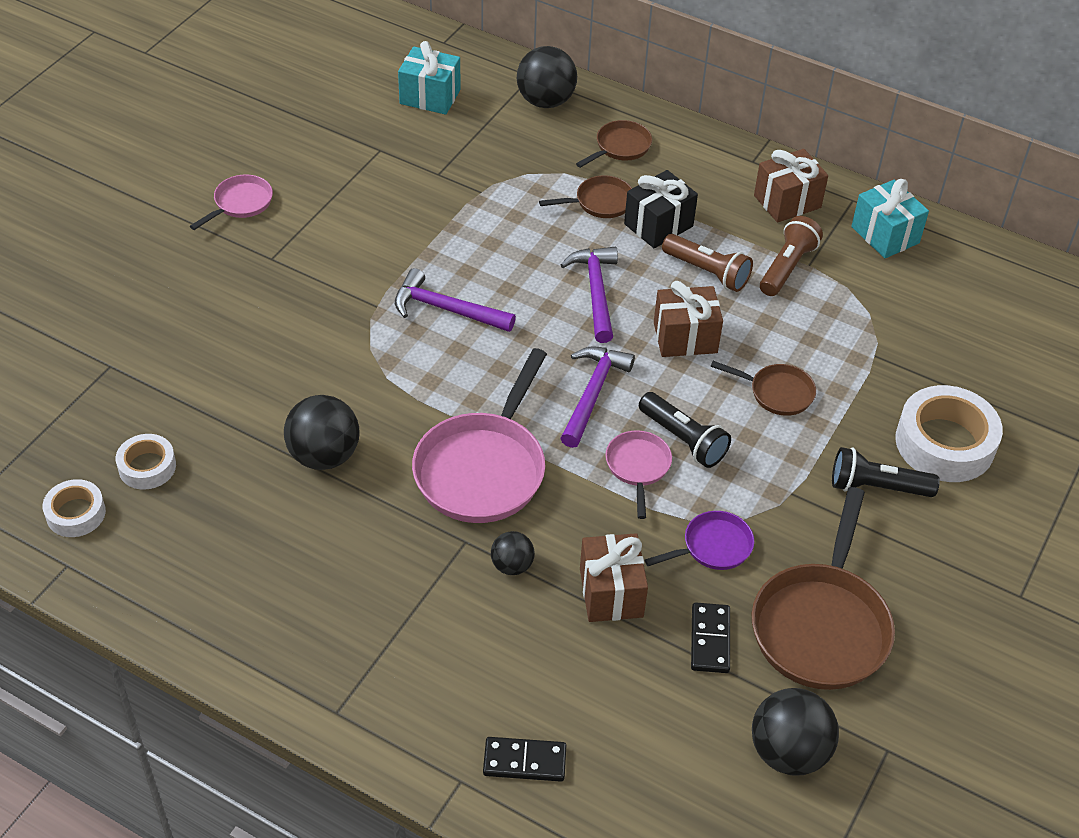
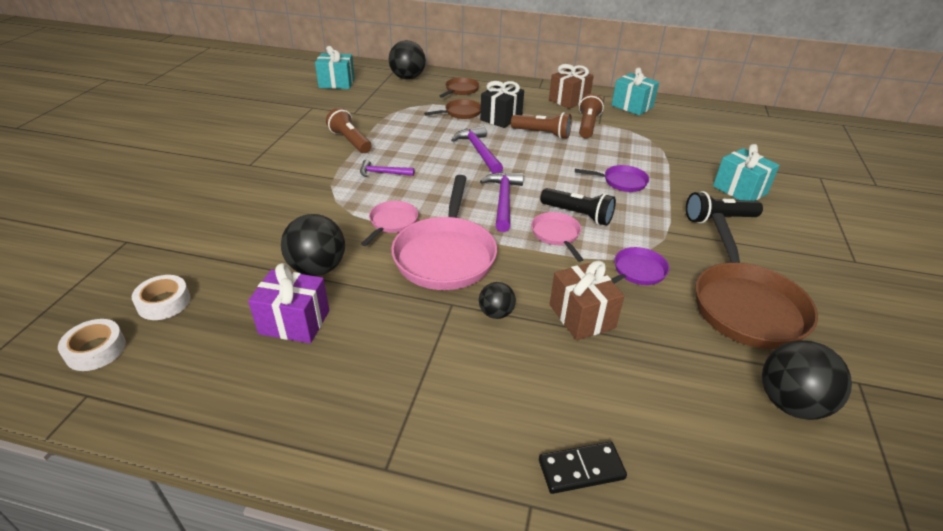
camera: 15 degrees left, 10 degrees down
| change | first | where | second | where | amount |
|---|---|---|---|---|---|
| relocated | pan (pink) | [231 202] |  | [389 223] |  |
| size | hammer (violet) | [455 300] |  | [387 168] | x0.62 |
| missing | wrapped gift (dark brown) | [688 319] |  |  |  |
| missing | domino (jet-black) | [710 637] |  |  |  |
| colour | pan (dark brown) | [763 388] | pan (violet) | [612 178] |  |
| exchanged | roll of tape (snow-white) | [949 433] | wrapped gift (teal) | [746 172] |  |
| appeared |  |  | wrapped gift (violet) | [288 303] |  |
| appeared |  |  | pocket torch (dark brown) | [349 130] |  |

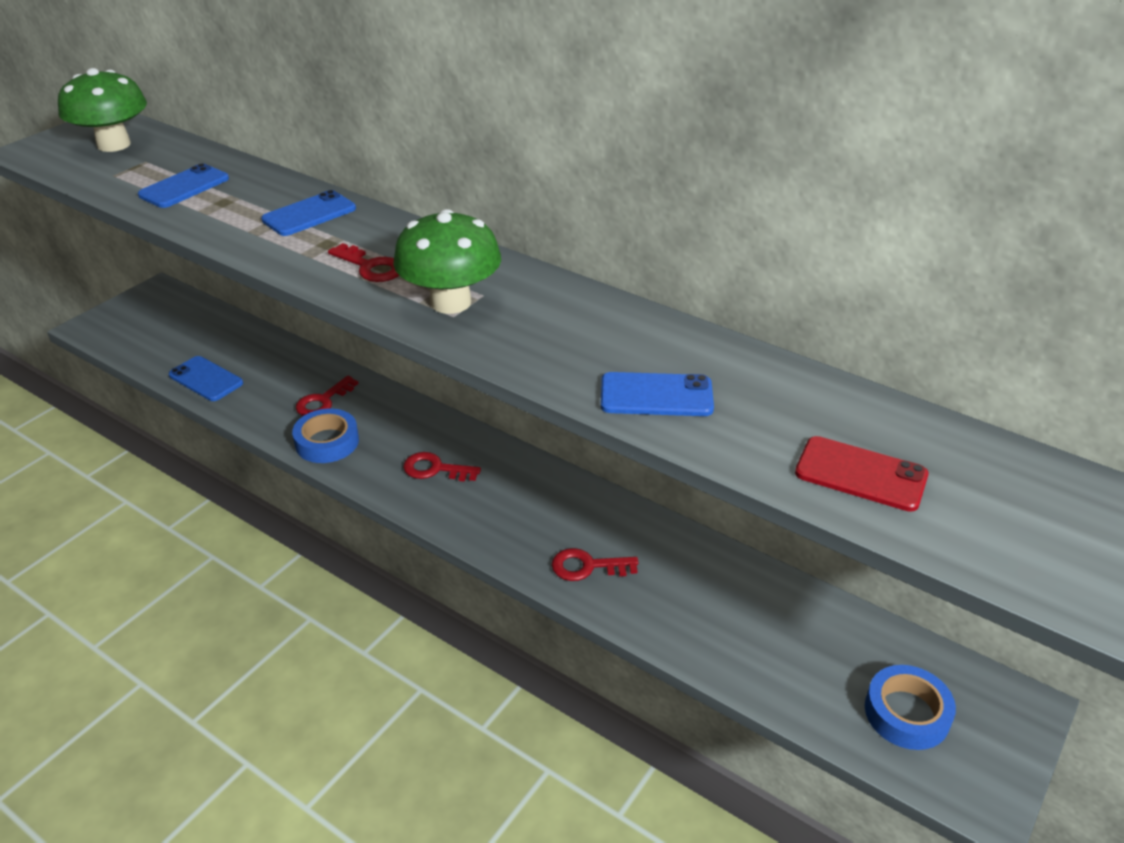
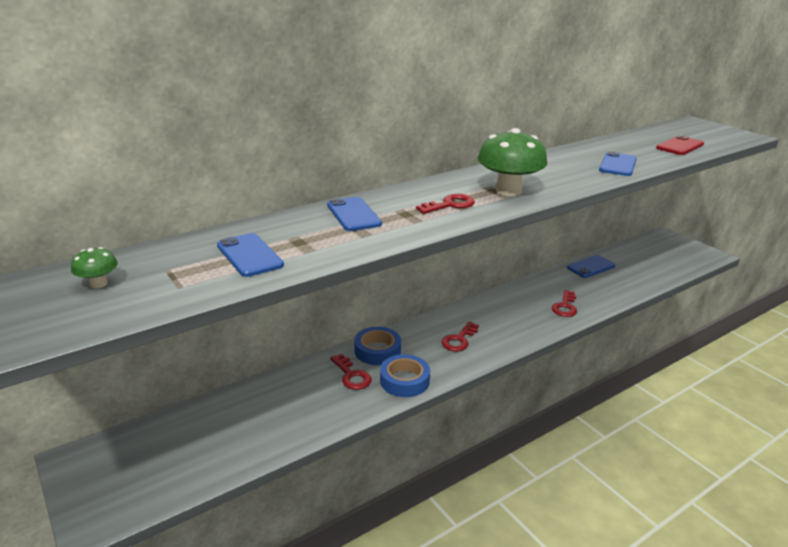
camera: 70 degrees left, 10 degrees down
| change | first | where | second | where | amount |
|---|---|---|---|---|---|
| size | mushroom (emerald) | [102 110] |  | [94 267] | x0.46 |
| relocated | phone (blue) | [206 378] |  | [591 266] |  |
| relocated | roll of tape (blue) | [910 707] |  | [377 346] |  |

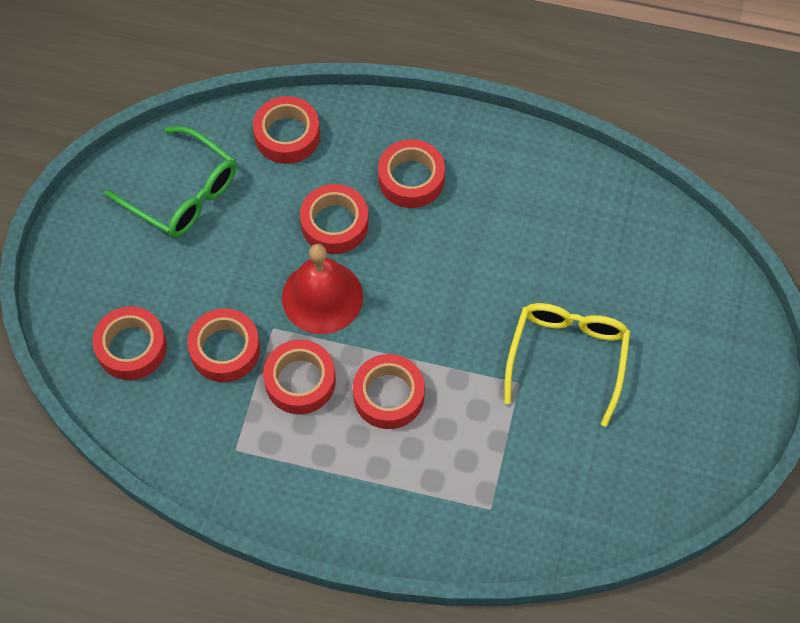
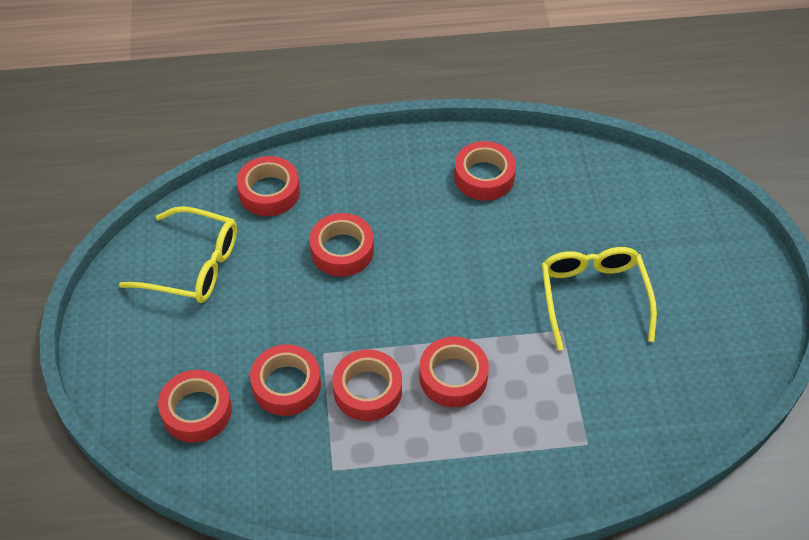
camera: 20 degrees left, 10 degrees down
| change | first | where | second | where | amount |
|---|---|---|---|---|---|
| colour | glasses (emerald) | [170 182] | glasses (yellow) | [178 254] |  |
| missing | hand bell (crimson) | [322 289] |  |  |  |
| relocated | roll of tape (crimson) | [411 173] |  | [485 171] |  |

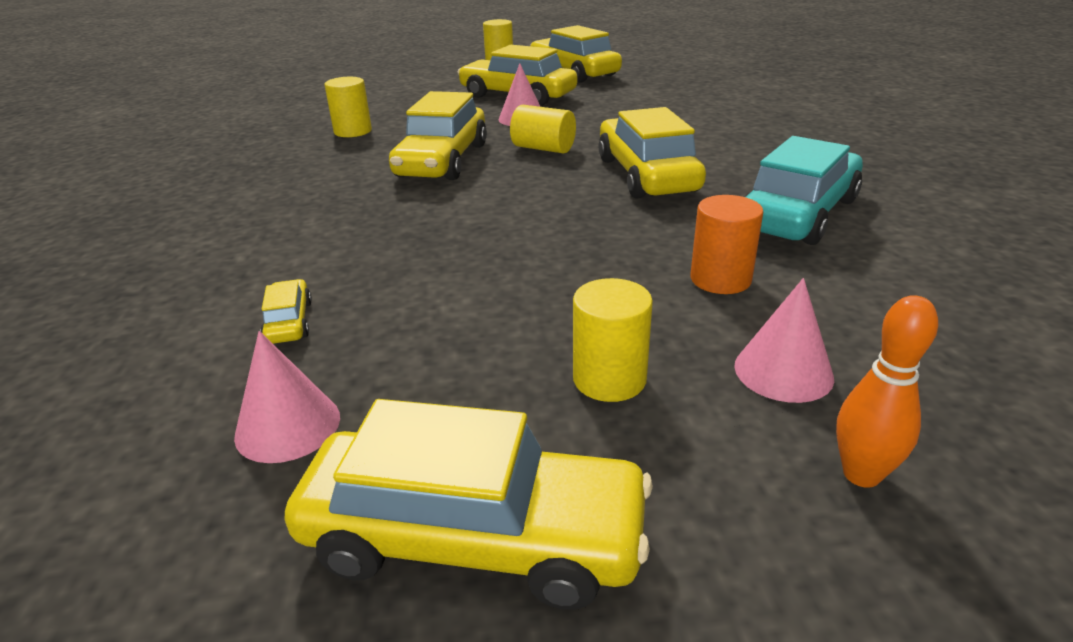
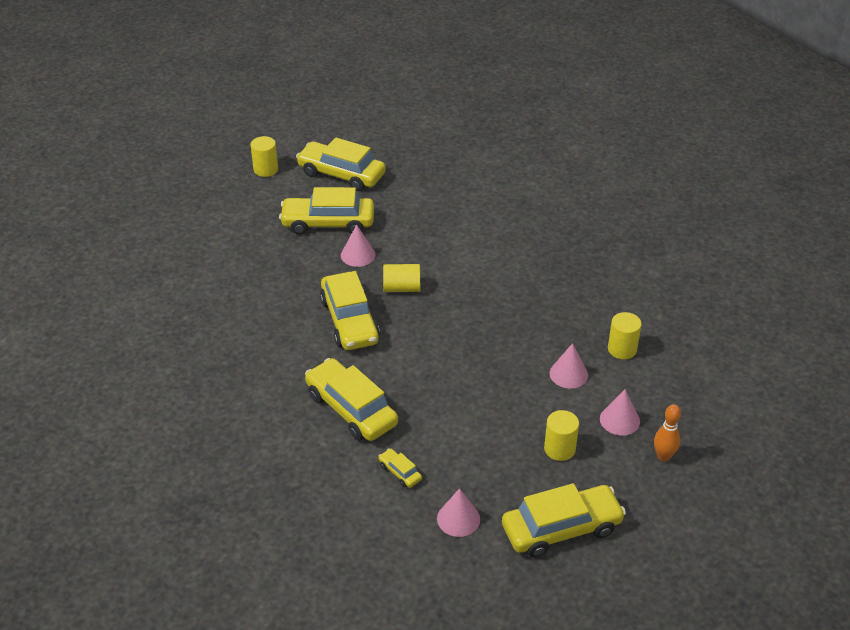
camera: 30 degrees left, 10 degrees up
| change | first | where | second | where | amount |
|---|---|---|---|---|---|
| relocated | cylinder (yellow) | [348 107] |  | [625 335] |  |
| relocated | automobile (yellow) | [652 153] |  | [351 399] |  |
| exchanged | cylinder (bright orange) | [726 244] | cone (pink) | [569 365] |  |
| missing | automobile (teal) | [804 190] |  |  |  |

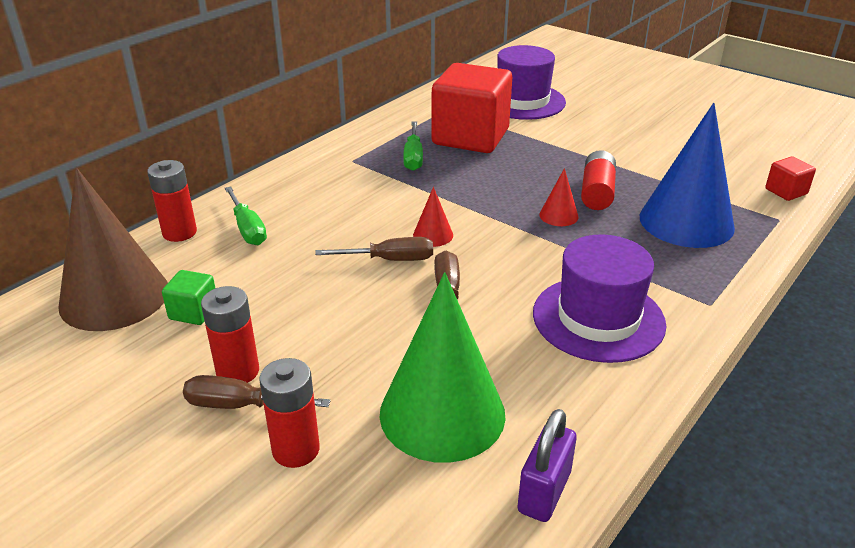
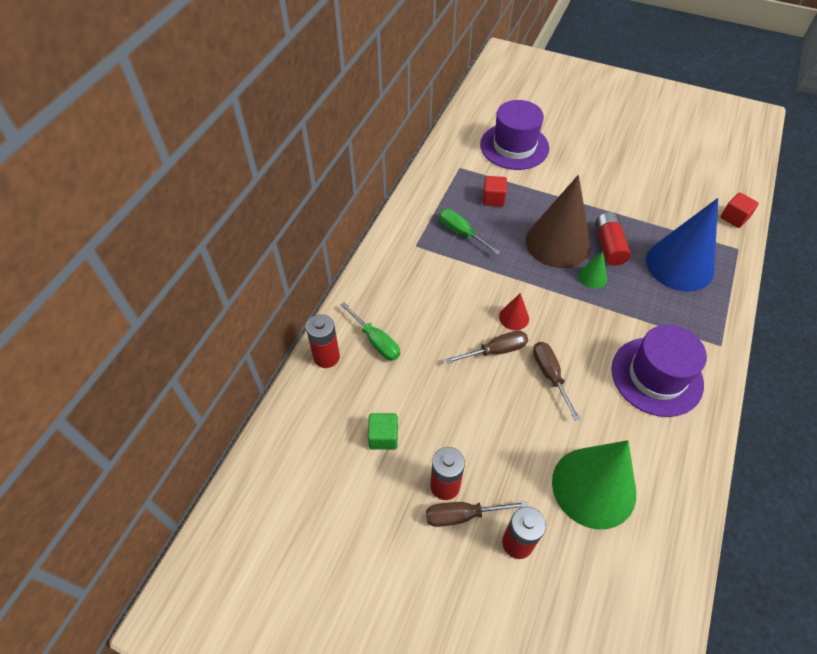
camera: 15 degrees left, 20 degrees up
| change | first | where | second | where | amount |
|---|---|---|---|---|---|
| relocated | cone (dark brown) | [113 249] |  | [558 221] |  |
| spun | flat screwdriver (emerald) | [413 146] |  | [469 231] | 150 degrees clockwise |
| size | cube (crimson) | [471 108] |  | [495 191] | x0.42 |
| missing | lock (violet) | [547 465] |  |  |  |
| colour | cone (crimson) | [559 197] | cone (emerald) | [592 270] |  |

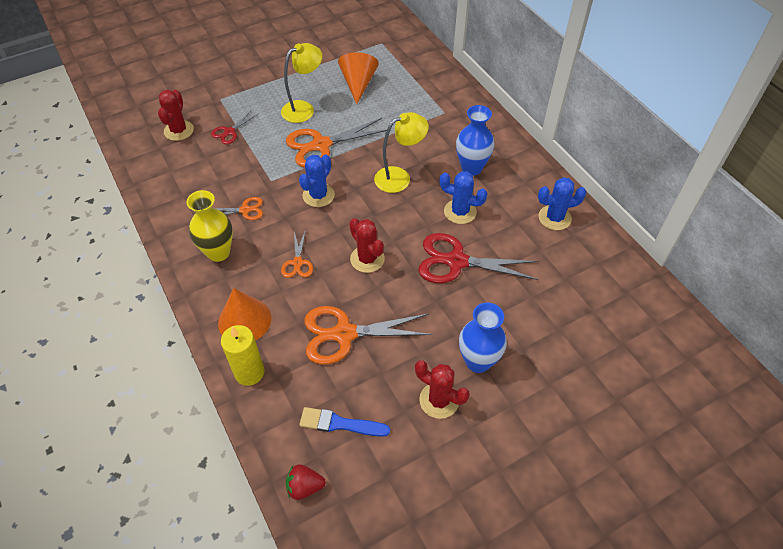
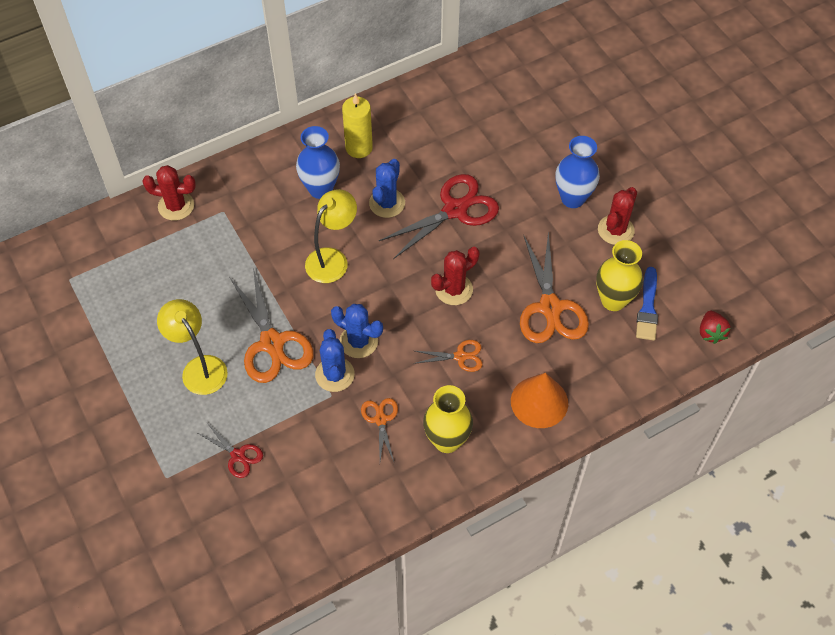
camera: 90 degrees left, 5 degrees up
| change | first | where | second | where | amount |
|---|---|---|---|---|---|
| relocated | prickly plant (crimson) | [176 115] |  | [169 193] |  |
| relocated | pillar candle (yellow) | [242 355] |  | [357 125] |  |
| missing | cone (bright orange) | [358 78] |  |  |  |
| spun | reading lamp (yellow) | [401 152] |  | [331 236] | 60 degrees clockwise |
| spun | pair of scissors (crimson) | [478 258] |  | [439 216] | 135 degrees counterclockwise |
| relocated | prickly plant (blue) | [562 203] |  | [335 360] |  |
| appeared |  |  | vase (yellow) | [619 275] |  |

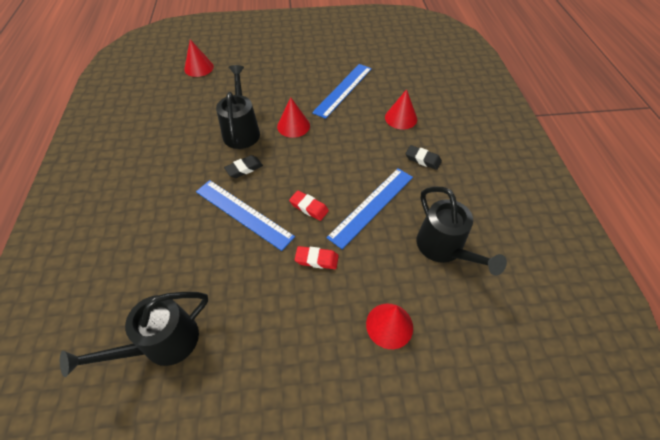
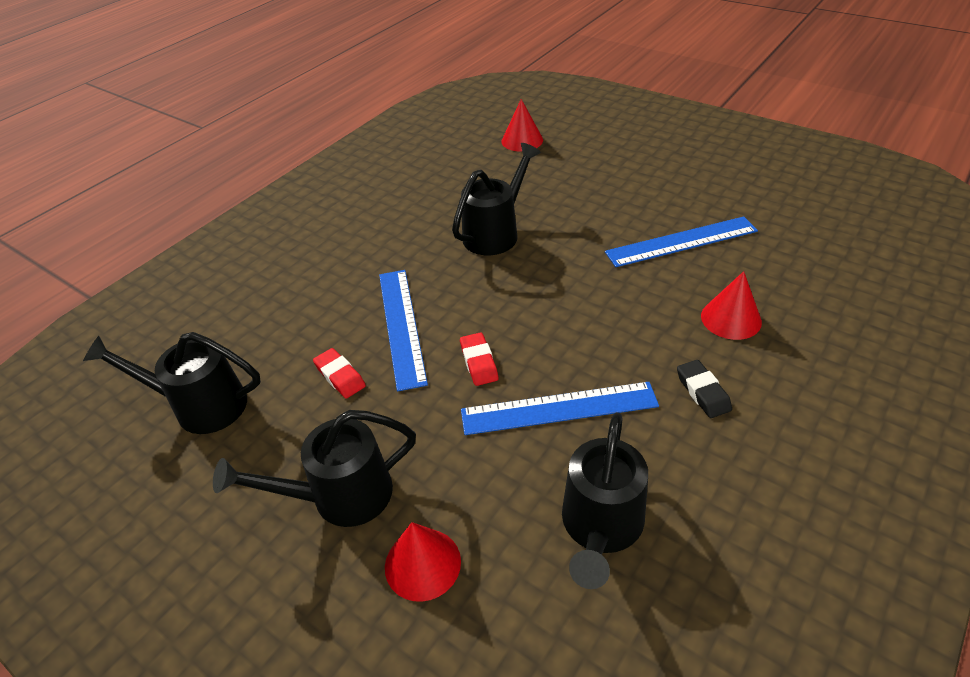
camera: 45 degrees right, 10 degrees down
| change | first | where | second | where | amount |
|---|---|---|---|---|---|
| missing | gum eraser (jet-black) | [243 166] |  |  |  |
| missing | cone (crimson) | [293 117] |  |  |  |
| relocated | gum eraser (crimson) | [316 257] |  | [339 373] |  |
| appeared |  |  | watering can (jet-black) | [314 468] |  |

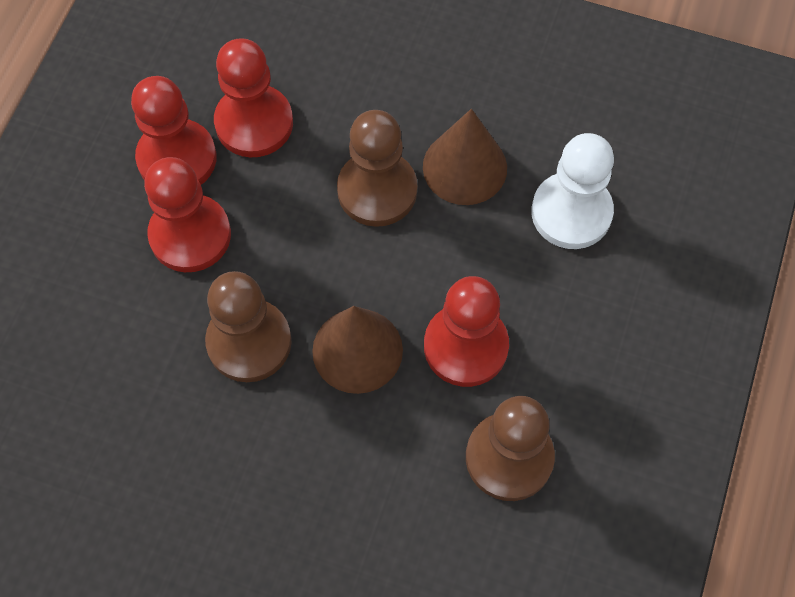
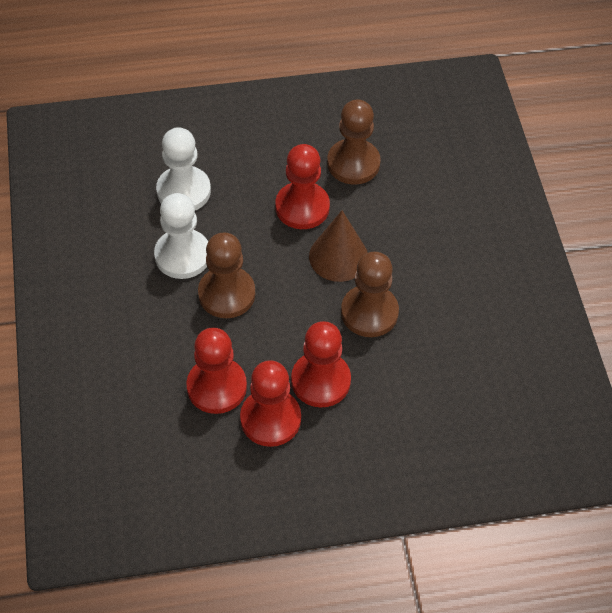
camera: 120 degrees left, 10 degrees down
| change | first | where | second | where | amount |
|---|---|---|---|---|---|
| exchanged | cone (dark brown) | [465 157] | game pawn (snow-white) | [181 236] |  |

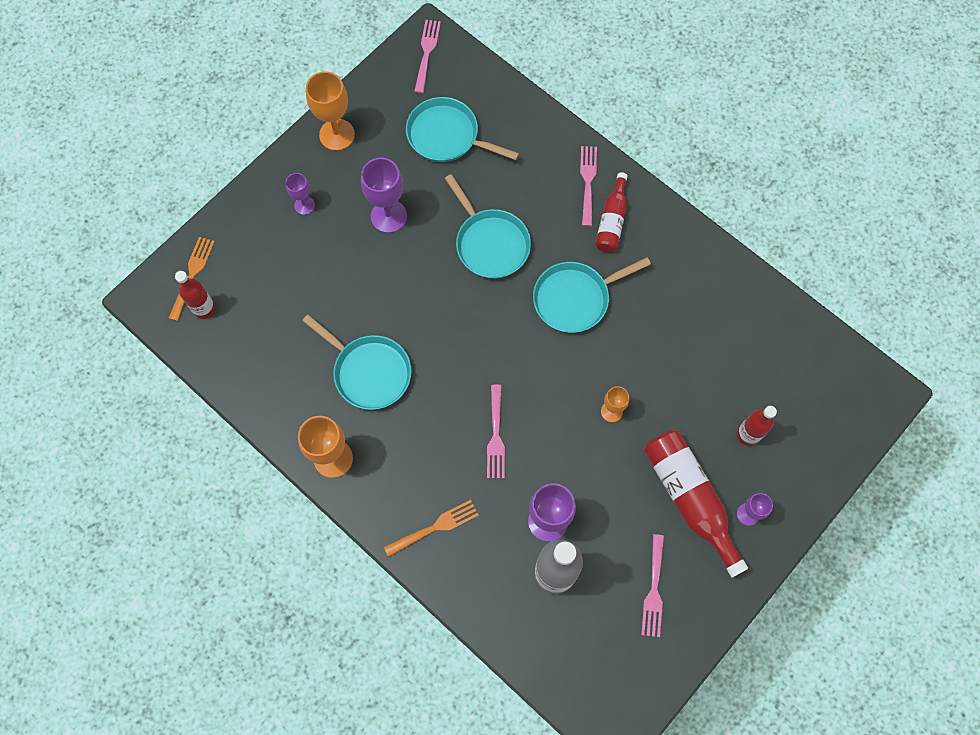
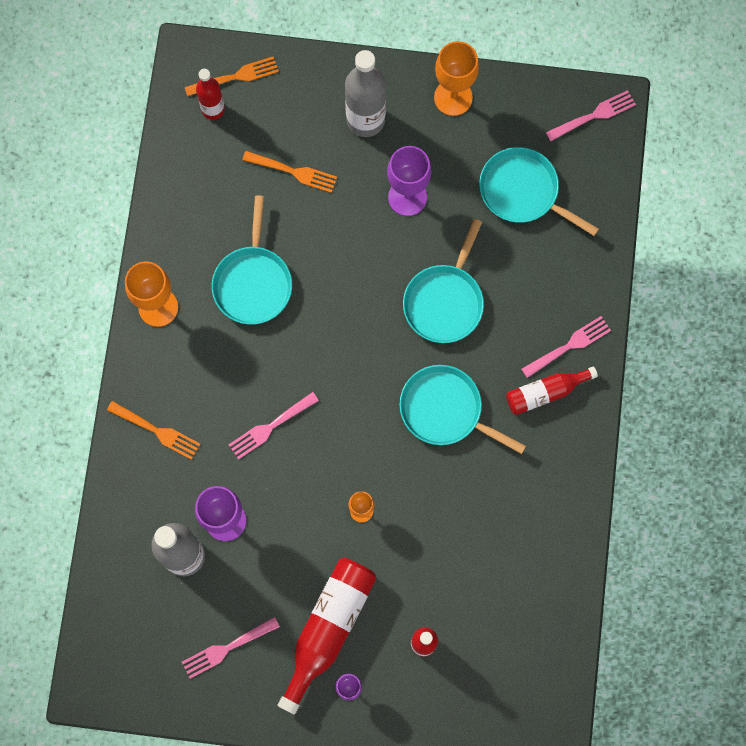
camera: 55 degrees right, 5 degrees up
| change | first | where | second | where | amount |
|---|---|---|---|---|---|
| exchanged | chalice (violet) | [300 194] | bottle (ash-grey) | [365 93] |  |
| spun | pan (teal) | [462 129] |  | [539 191] | 45 degrees counterclockwise |
| appeared |  |  | fork (bright orange) | [289 172] |  |

